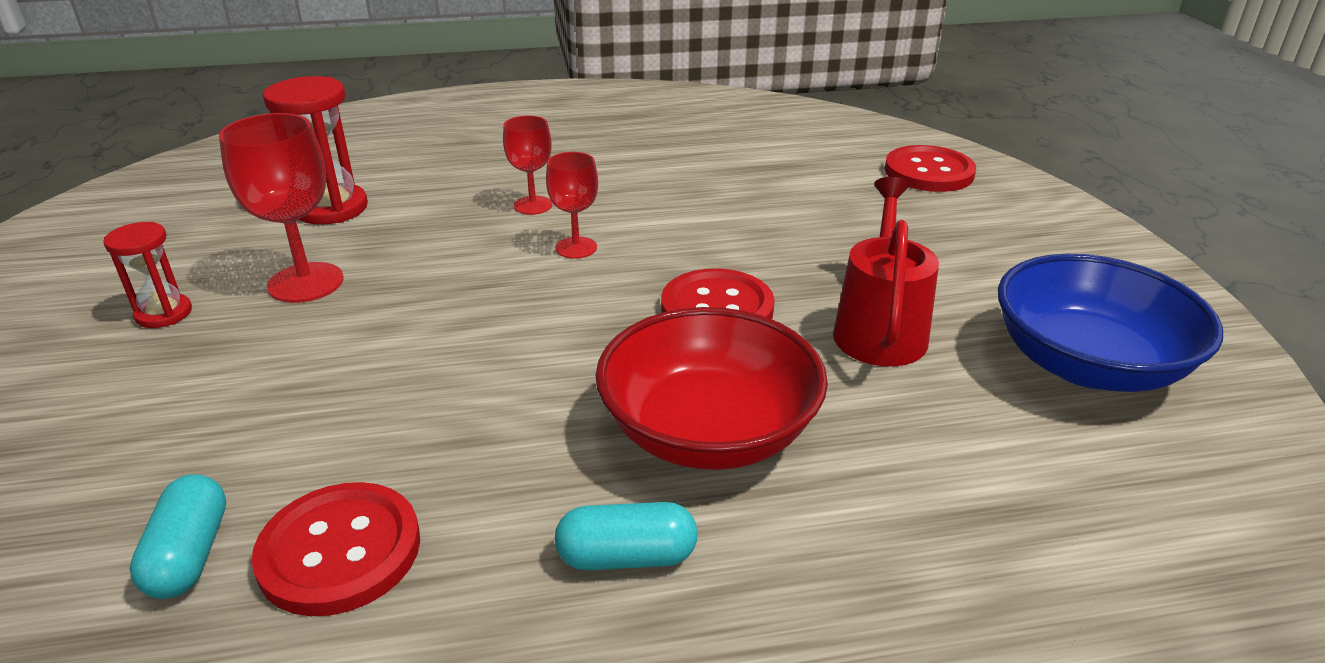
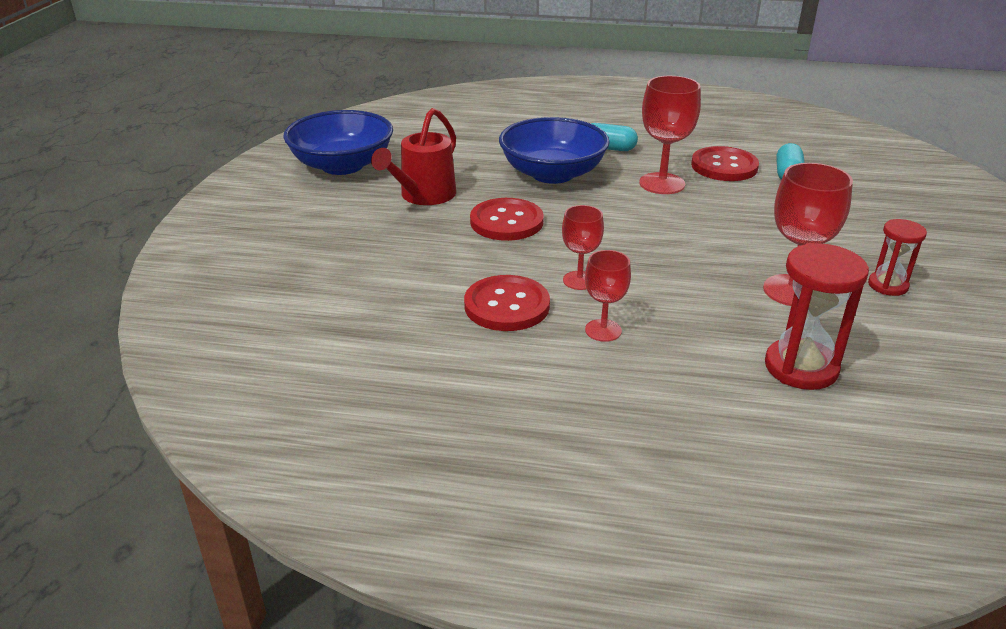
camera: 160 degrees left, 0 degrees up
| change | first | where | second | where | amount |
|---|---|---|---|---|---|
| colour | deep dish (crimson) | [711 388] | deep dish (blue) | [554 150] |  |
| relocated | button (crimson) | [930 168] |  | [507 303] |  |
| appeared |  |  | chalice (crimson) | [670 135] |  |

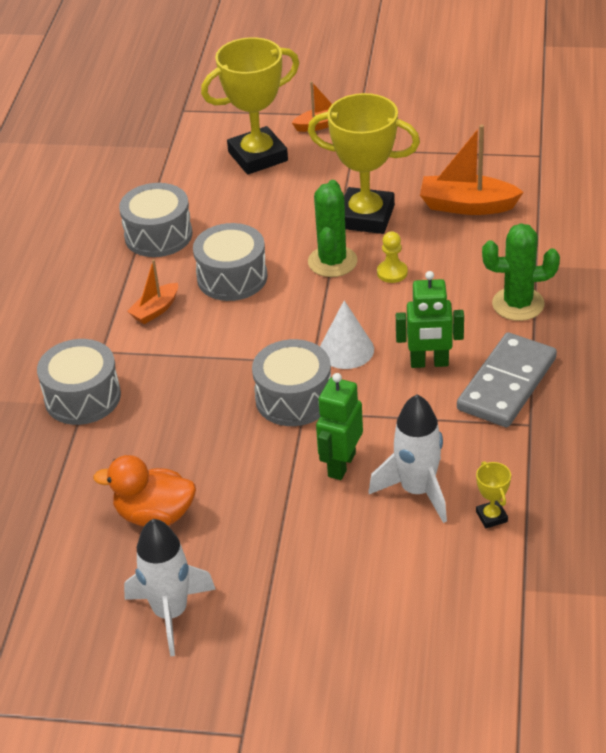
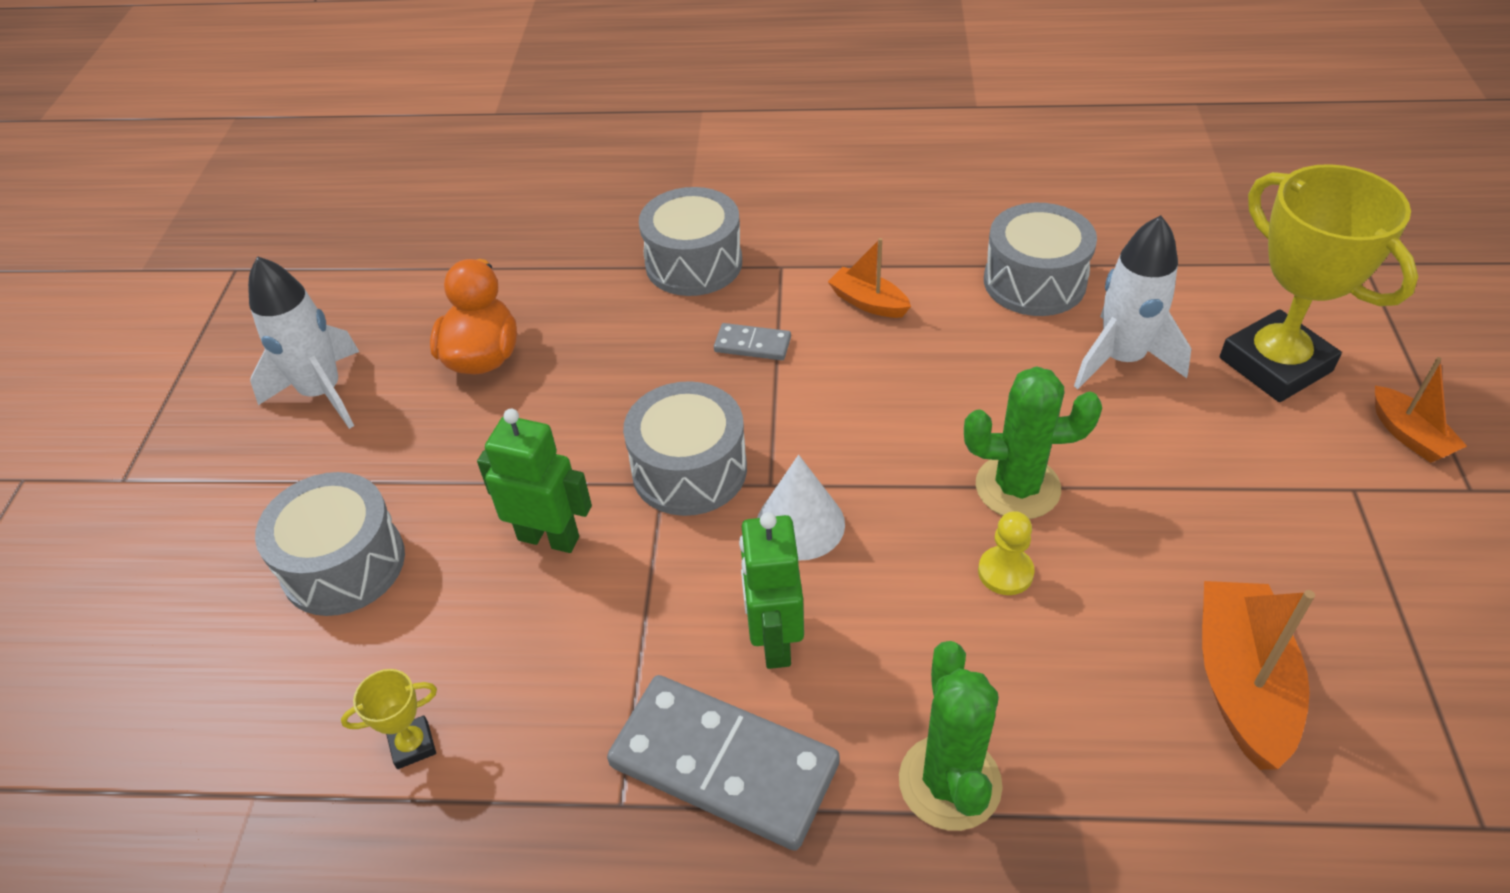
camera: 85 degrees right, 5 degrees up
| change | first | where | second | where | amount |
|---|---|---|---|---|---|
| relocated | toy drum (ash-grey) | [230 262] |  | [330 544] |  |
| missing | prize cup (yellow) | [364 163] |  |  |  |
| relocated | toy rocket (snow-white) | [408 458] |  | [1133 302] |  |
| appeared |  |  | domino (ash-grey) | [752 341] |  |

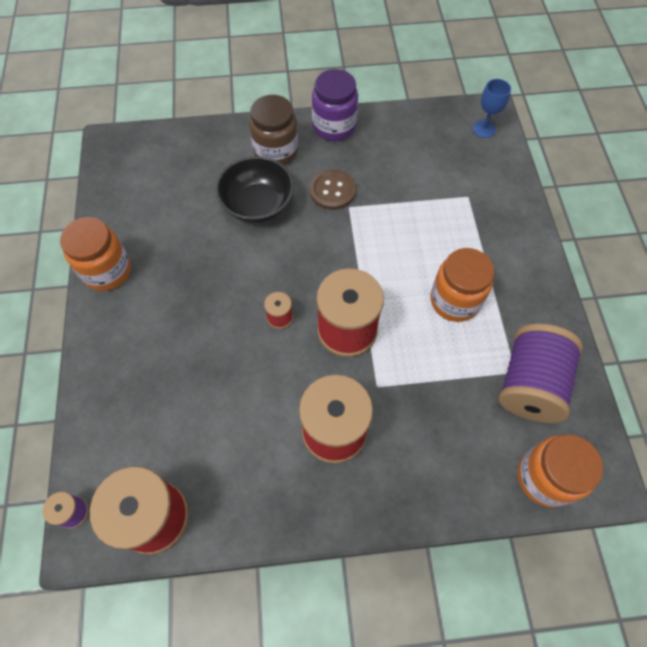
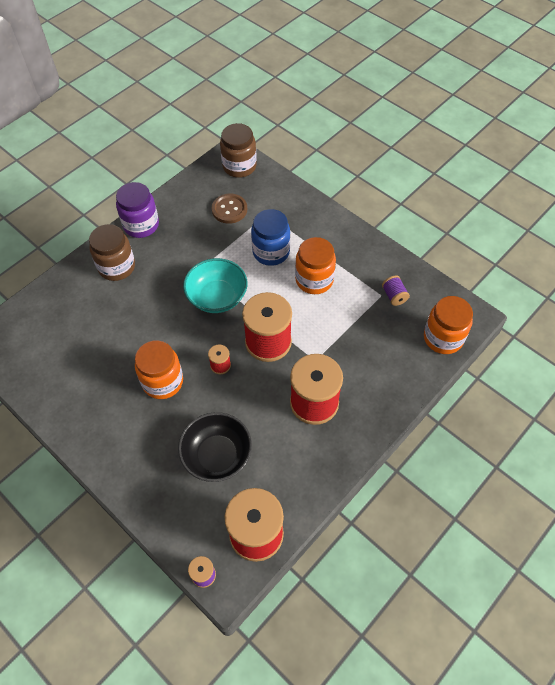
camera: 40 degrees left, 5 degrees down
| change | first | where | second | where | amount |
|---|---|---|---|---|---|
| relocated | jam jar (bright orange) | [95 254] |  | [159 369] |  |
| relocated | deep dish (jet-black) | [254 189] |  | [215 447] |  |
| relocated | button (dark brown) | [333 189] |  | [229 209] |  |
| exchanged | chalice (blue) | [492 108] | jam jar (dark brown) | [238 150] |  |
| size | reel of thread (violet) | [541 373] |  | [396 290] | x0.44 |
| appeared |  |  | deep dish (teal) | [215 285] |  |
| appeared |  |  | jam jar (blue) | [270 237] |  |

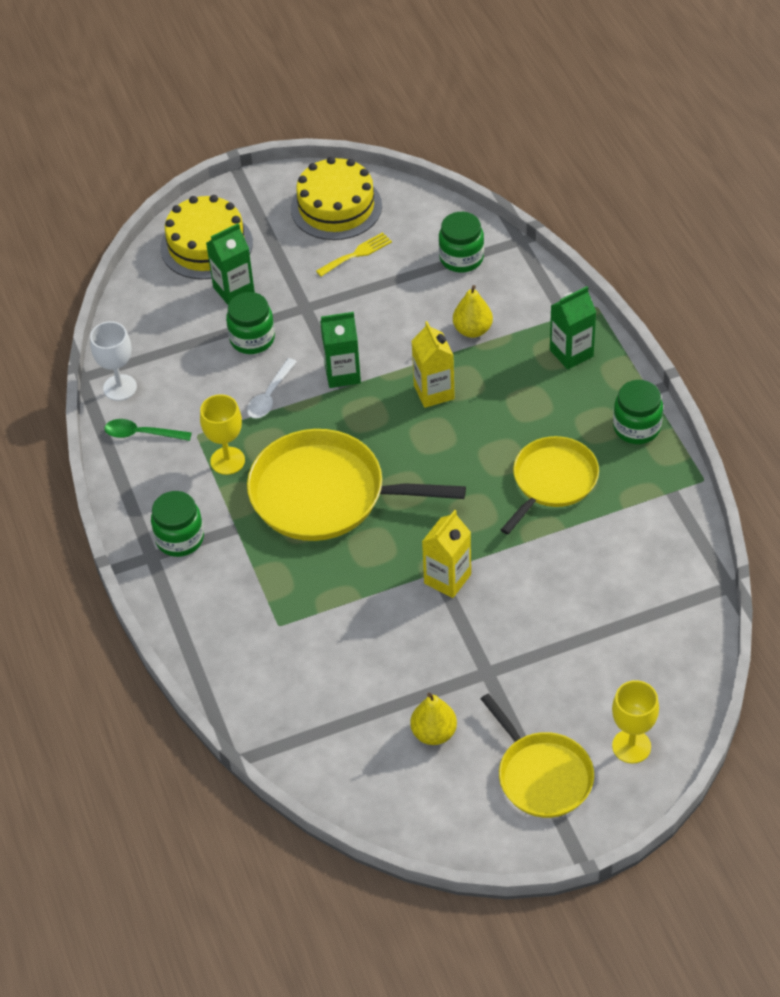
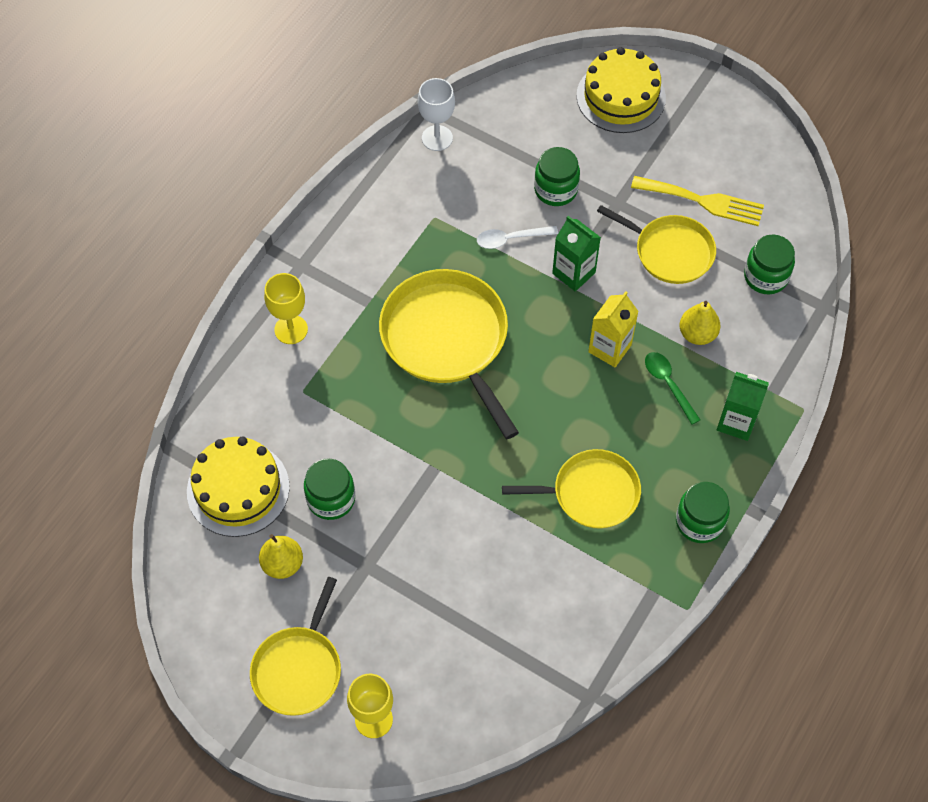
camera: 50 degrees right, 10 degrees up
| change | first | where | second | where | amount |
|---|---|---|---|---|---|
| relocated | tablespoon (emerald) | [148 430] |  | [672 388] |  |
| relocated | jam jar (emerald) | [177 524] |  | [329 489] |  |
| relocated | chalice (yellow) | [222 434] |  | [286 308] |  |
| missing | juice carton (emerald) | [230 264] |  |  |  |
| relocated | gateau (yellow) | [336 198] |  | [238 486] |  |
| size | fork (yellow) | [354 254] |  | [697 201] | x1.59 |
| missing | juice carton (yellow) | [446 554] |  |  |  |
| appeared |  |  | pan (yellow) | [656 244] |  |

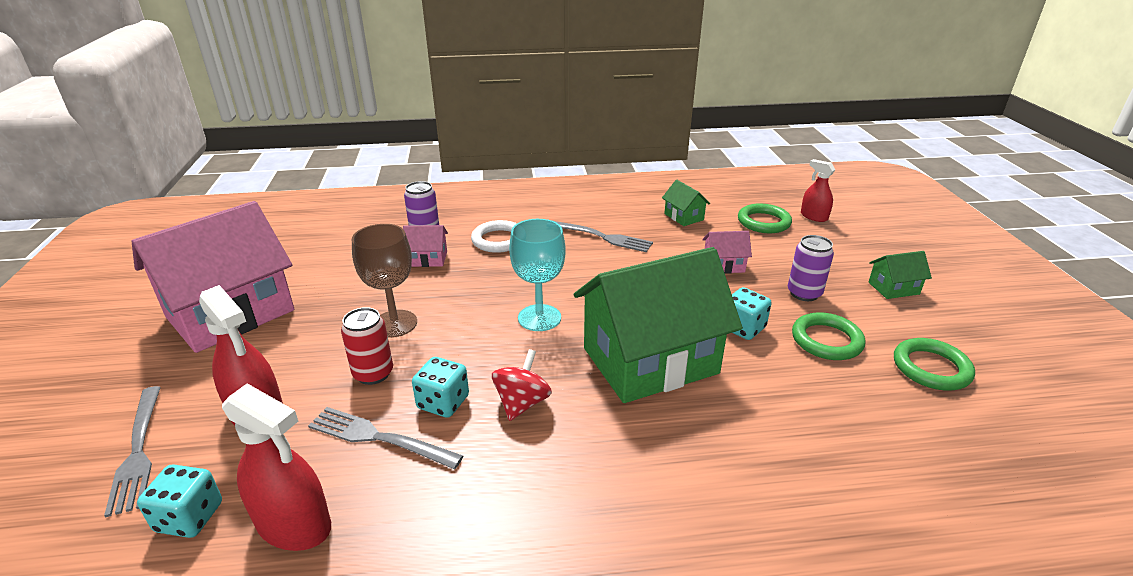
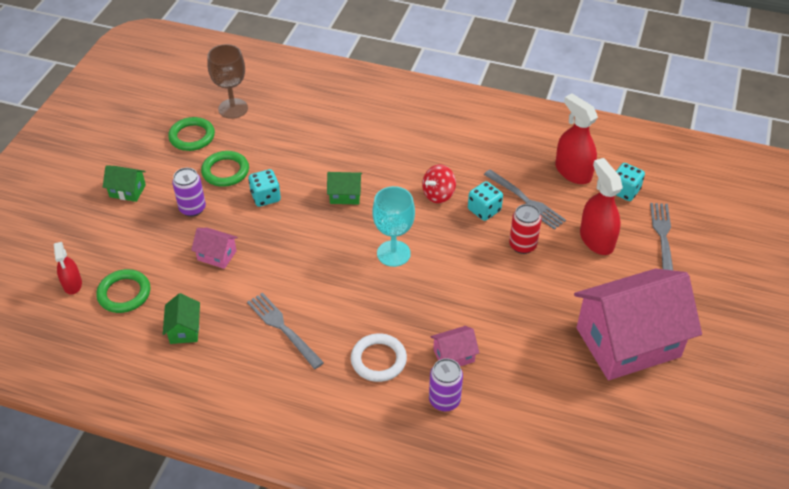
camera: 155 degrees left, 15 degrees up
| change | first | where | second | where | amount |
|---|---|---|---|---|---|
| relocated | chalice (dark brown) | [384 281] |  | [227 81] |  |
| spun | toy house (pink) | [425 246] |  | [455 346] | 45 degrees counterclockwise |
| size | toy house (emerald) | [658 325] |  | [344 188] | x0.41 |

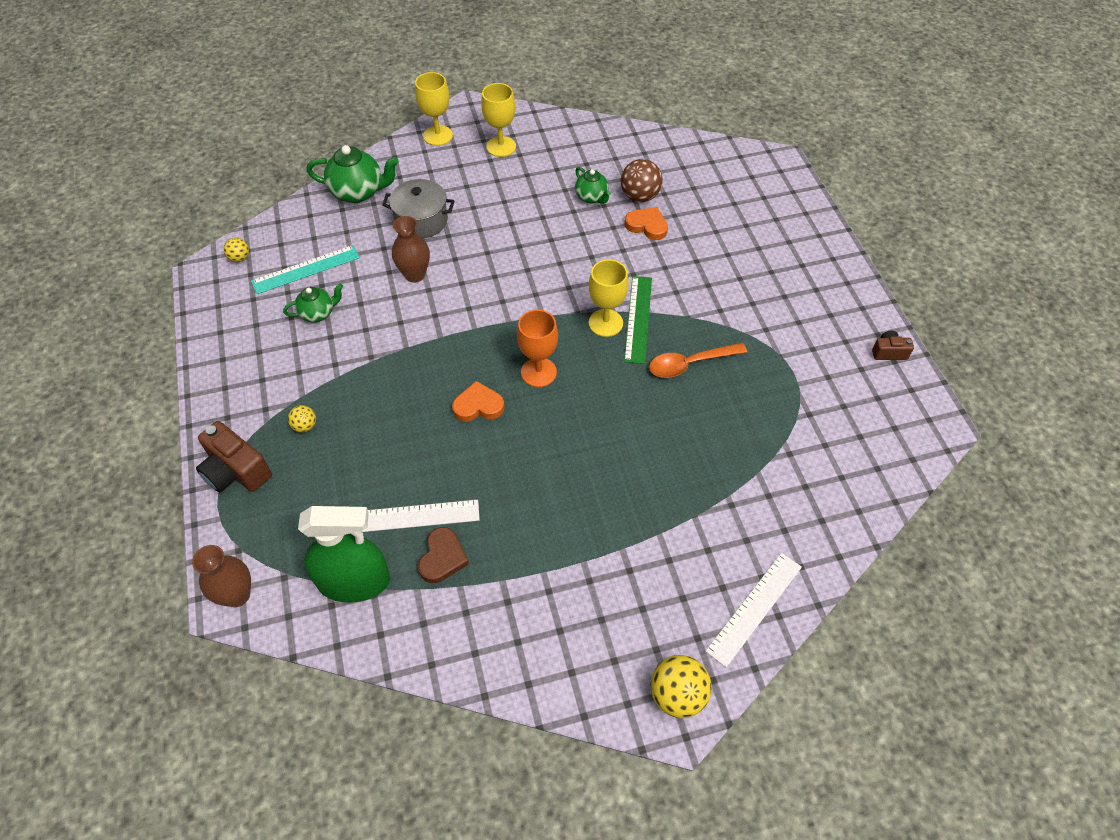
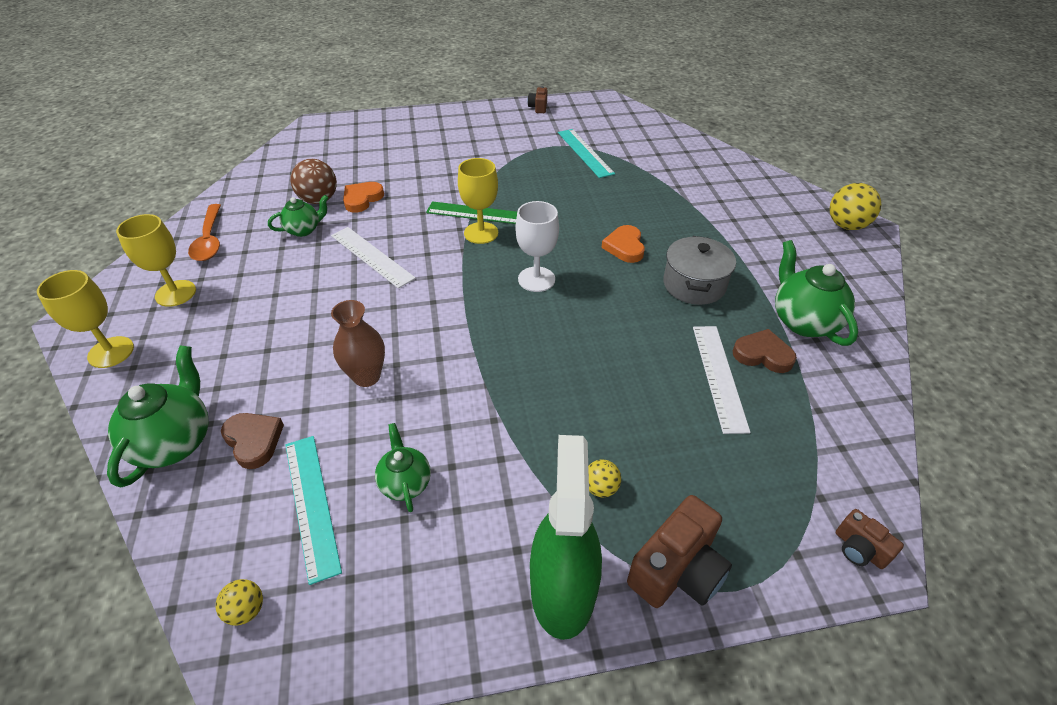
camera: 85 degrees left, 10 degrees down
| change | first | where | second | where | amount |
|---|---|---|---|---|---|
| exchanged | vase (dark brown) | [221 576] | camera (dark brown) | [870 539] |  |
| relocated | sprayer (emerald) | [344 554] |  | [566 537] |  |
| relocated | stockpot (ash-grey) | [418 209] |  | [699 270] |  |
| relocated | heart (bright orange) | [478 401] |  | [623 244] |  |
| colour | chalice (bright orange) | [537 348] | chalice (snow-white) | [537 246] |  |
| relocated | tablespoon (bright orange) | [698 360] |  | [204 232] |  |
| relocated | measuring stick (snow-white) | [753 610] |  | [373 258] |  |
| appeared |  |  | heart (dark brown) | [252 441] |  |
| appeared |  |  | measuring stick (teal) | [586 153] |  |
| appeared |  |  | china teapot (emerald) | [816 293] |  |

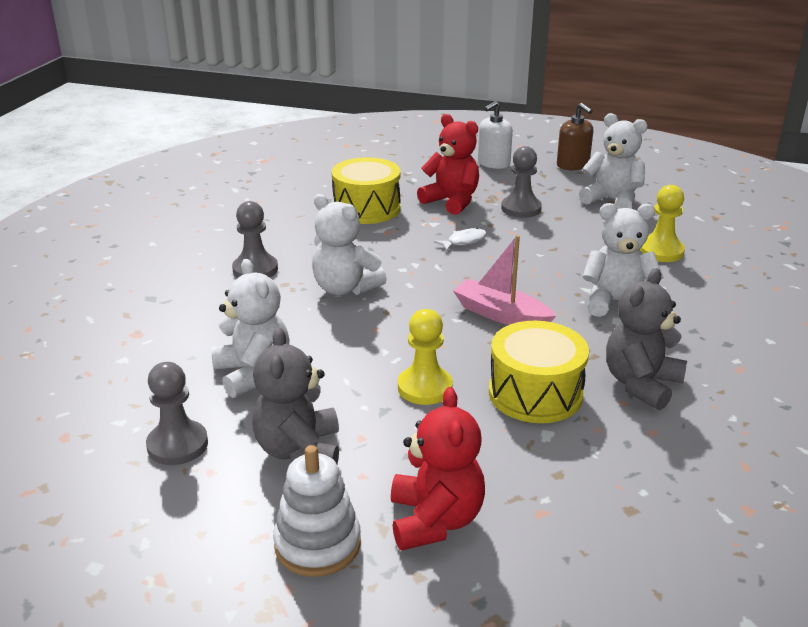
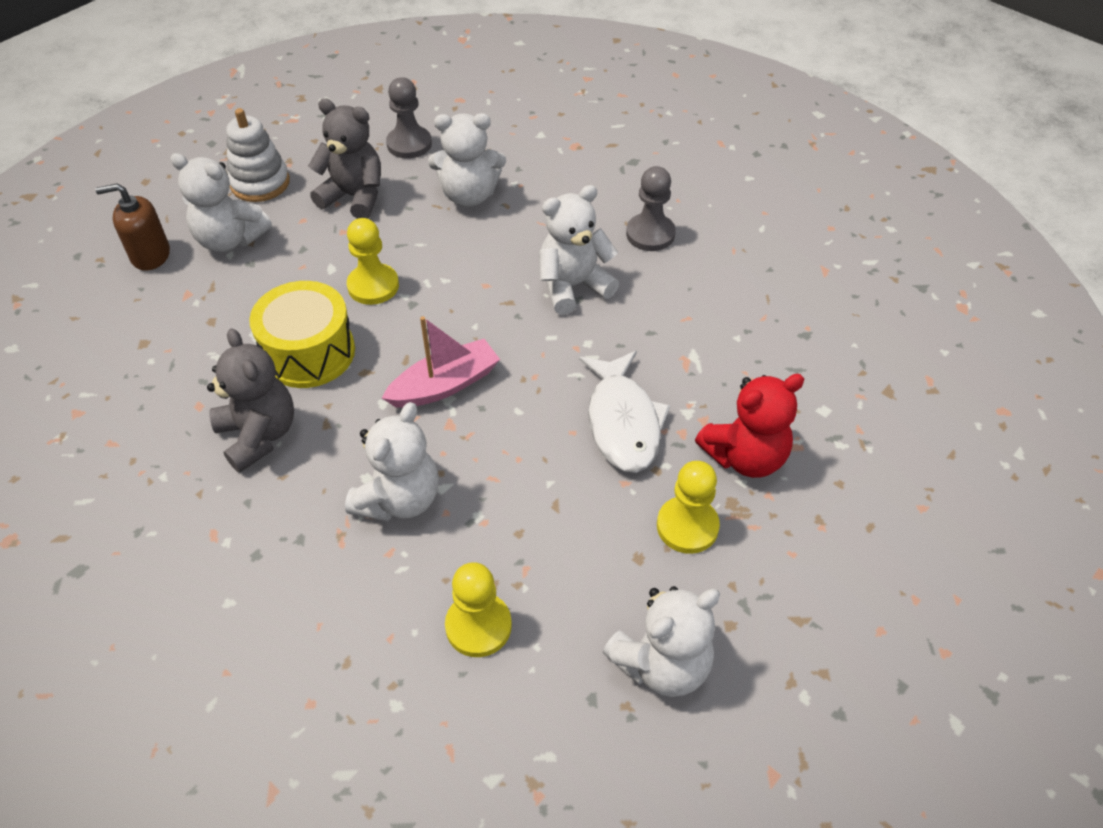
camera: 115 degrees right, 20 degrees up
| change | first | where | second | where | amount |
|---|---|---|---|---|---|
| missing | toy drum (yellow) | [366 190] |  |  |  |
| colour | stuffed bear (crimson) | [438 469] | stuffed bear (snow-white) | [221 202] |  |
| size | fish (snow-white) | [460 239] |  | [624 412] | x2.04 |
| missing | soap dispenser (snow-white) | [495 135] |  |  |  |
| colour | game pawn (ash-grey) | [521 182] | game pawn (yellow) | [688 507] |  |
| relocated | soap dispenser (dark brown) | [575 136] |  | [132 227] |  |

